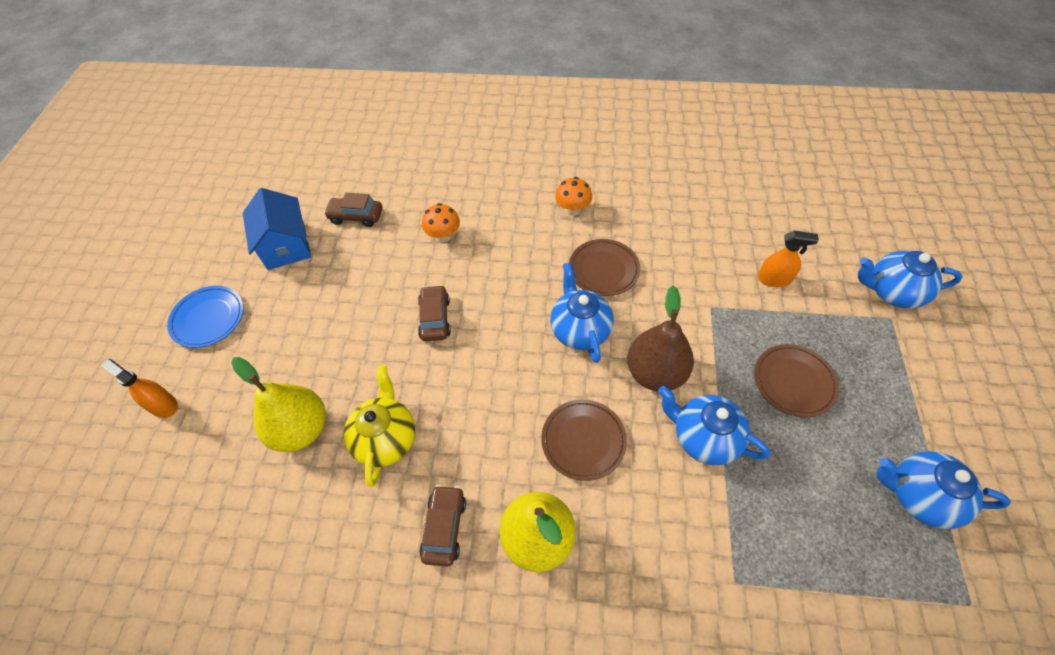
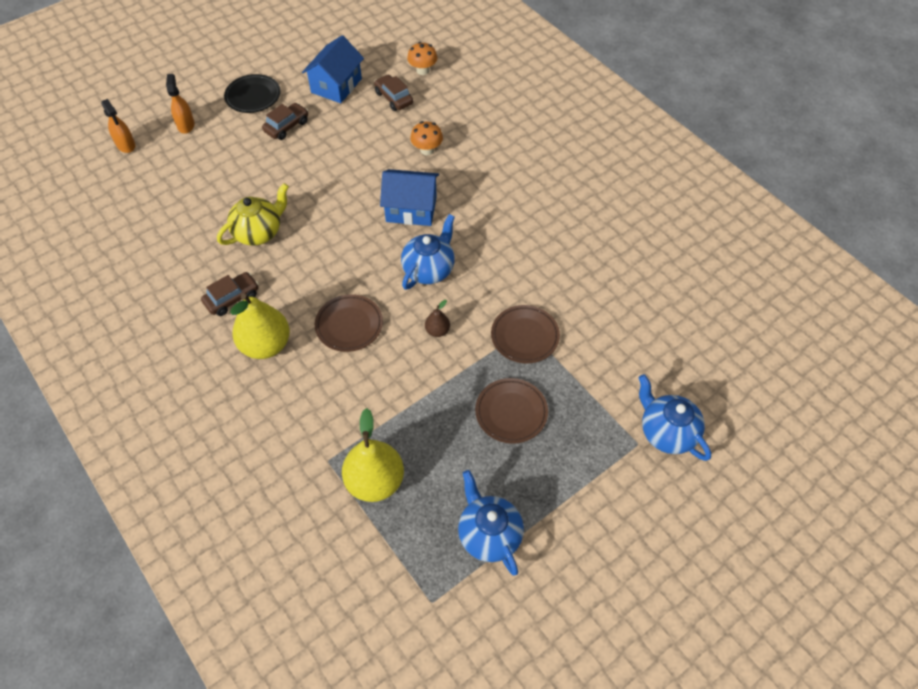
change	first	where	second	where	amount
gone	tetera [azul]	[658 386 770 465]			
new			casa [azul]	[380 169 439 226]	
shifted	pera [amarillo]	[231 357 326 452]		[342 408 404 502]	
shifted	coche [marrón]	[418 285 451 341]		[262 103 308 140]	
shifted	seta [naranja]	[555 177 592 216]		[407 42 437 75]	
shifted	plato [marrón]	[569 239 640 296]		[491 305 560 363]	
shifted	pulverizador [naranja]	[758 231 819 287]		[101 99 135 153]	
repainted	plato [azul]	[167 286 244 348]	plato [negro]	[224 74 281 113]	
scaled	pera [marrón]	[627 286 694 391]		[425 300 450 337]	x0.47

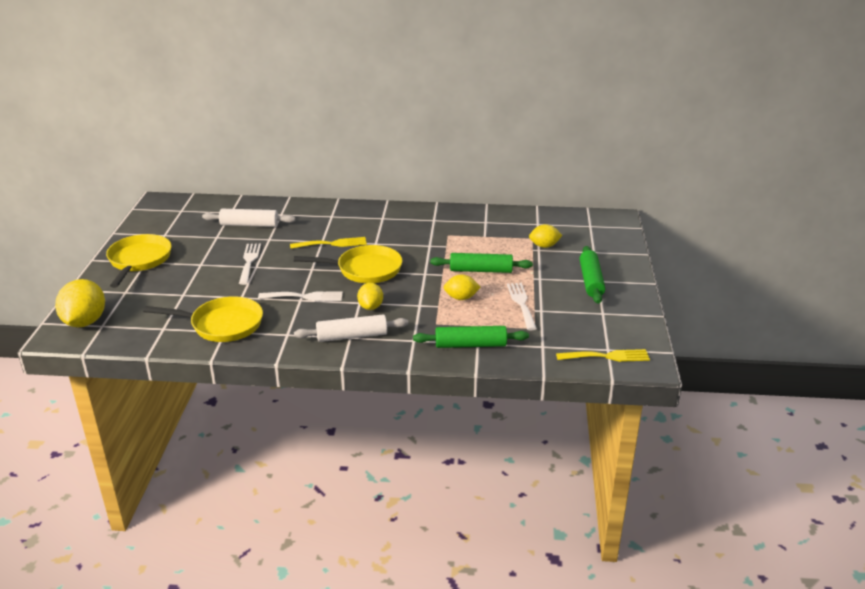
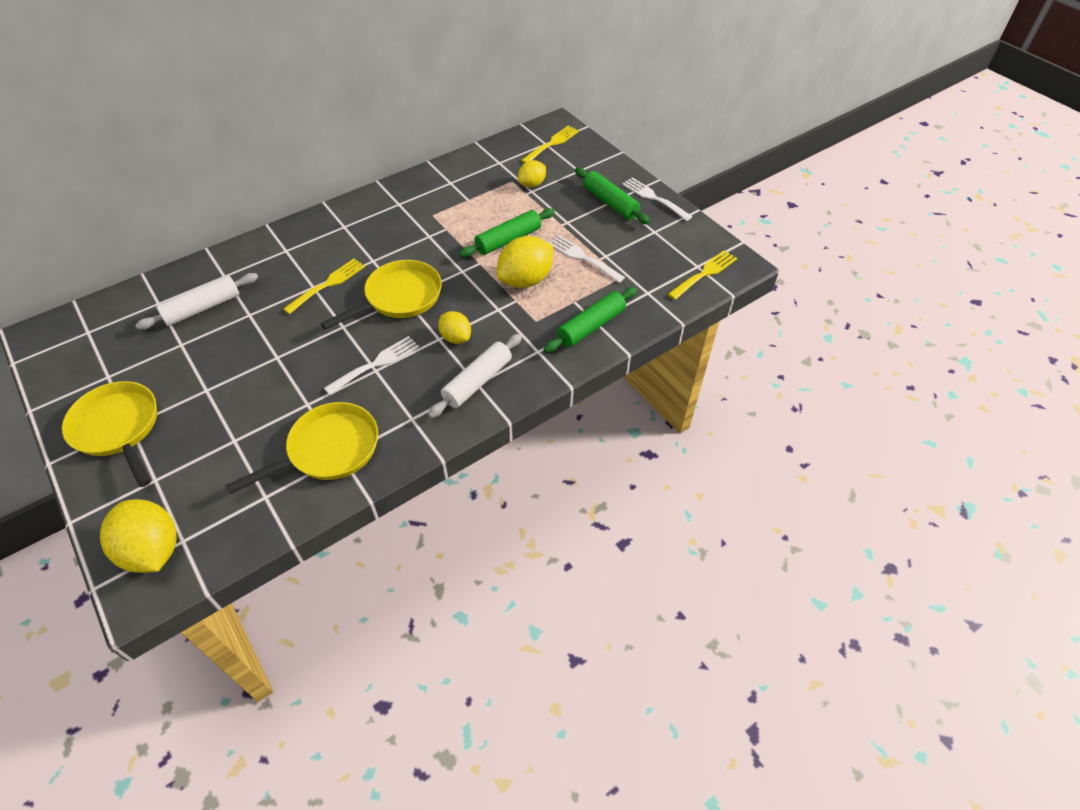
change	first	where	second	where	amount
new			tenedor [amarillo]	[521 126 579 163]	
shifted	tenedor [blanco]	[239 244 261 285]		[622 177 693 221]	
scaled	limón [amarillo]	[443 274 481 300]		[497 236 553 288]	x1.70

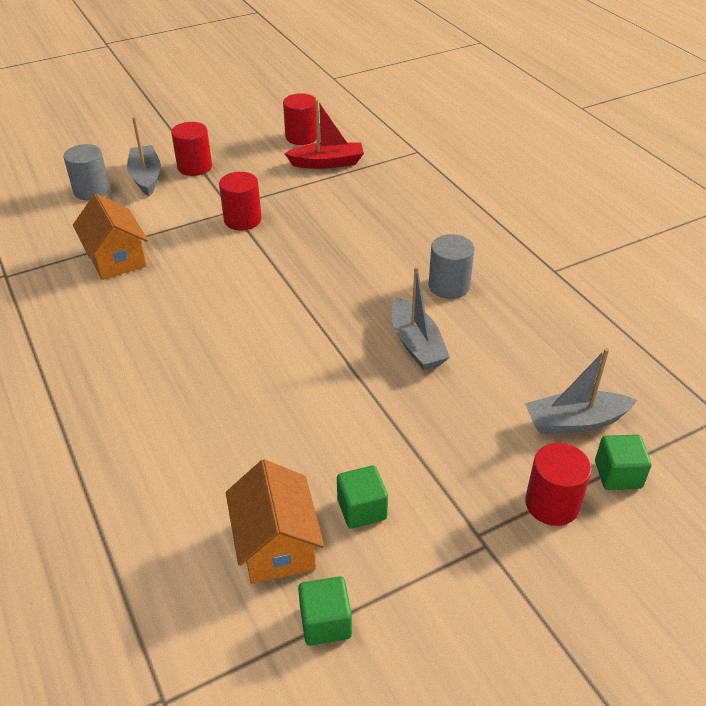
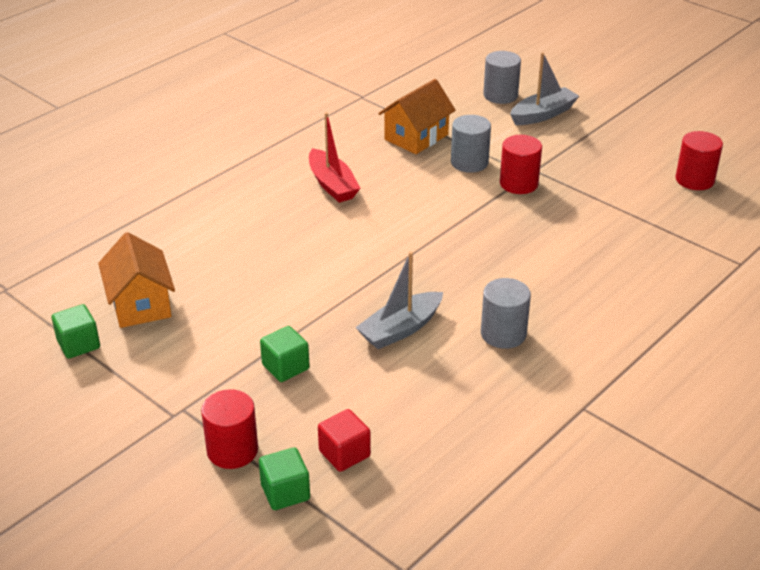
change	first	where	second	where	amount
gone	cilindro [rojo]	[171 122 212 176]			
new			cilindro [gris]	[451 115 491 173]	
shifted	barco [rojo]	[284 99 364 169]		[309 112 360 203]	
shifted	cubo [verde]	[337 465 388 529]		[260 326 310 382]	
swapped	barco [gris]	[525 348 637 434]	cubo [rojo]	[318 409 371 472]	
rotated	casa [naranja]	[226 459 324 584]		[98 232 175 328]	75 degrees counterclockwise

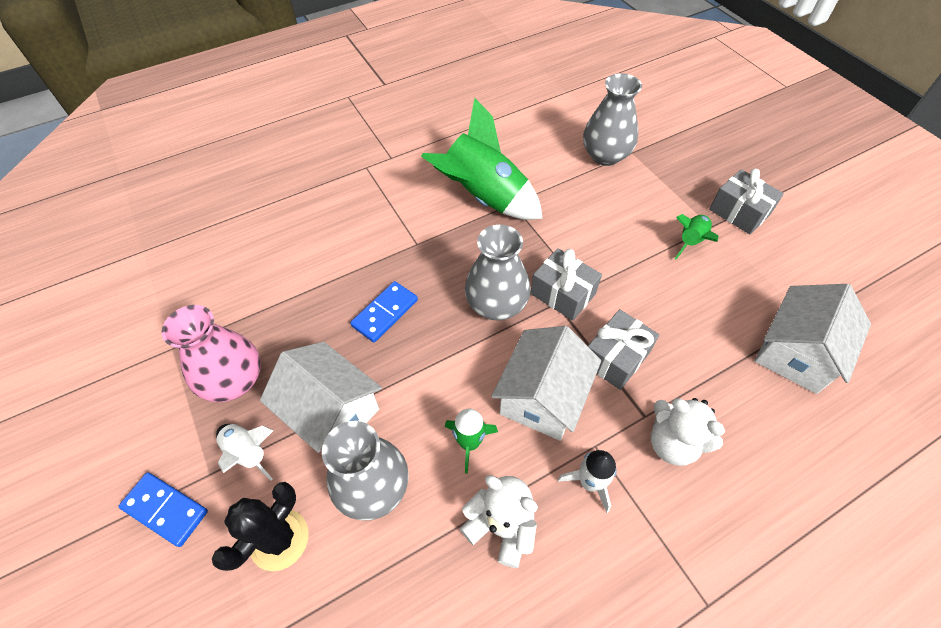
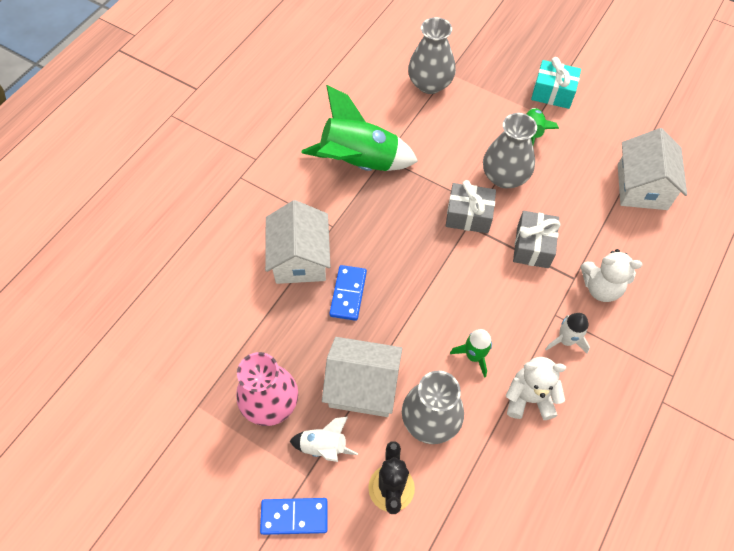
change	first	where	second	where	amount
shifted	florero [gris]	[465 225 531 321]		[483 113 537 188]	
shifted	casa [blanco]	[491 326 601 441]		[265 200 330 284]	
repainted	regalo [gris]	[709 169 784 234]	regalo [turquesa]	[531 57 581 109]	

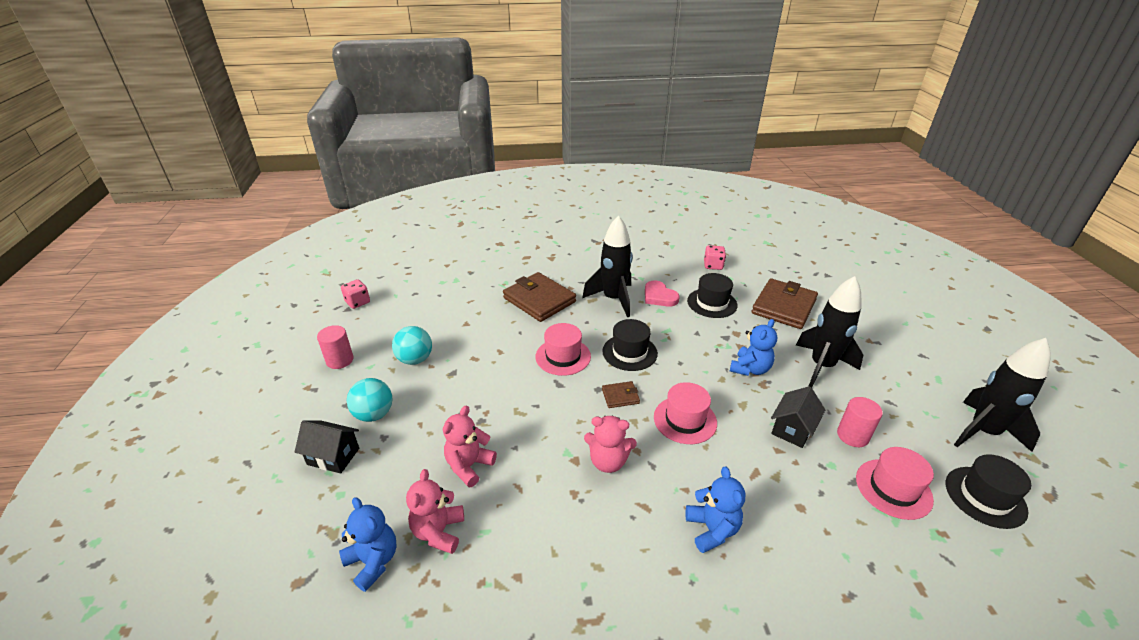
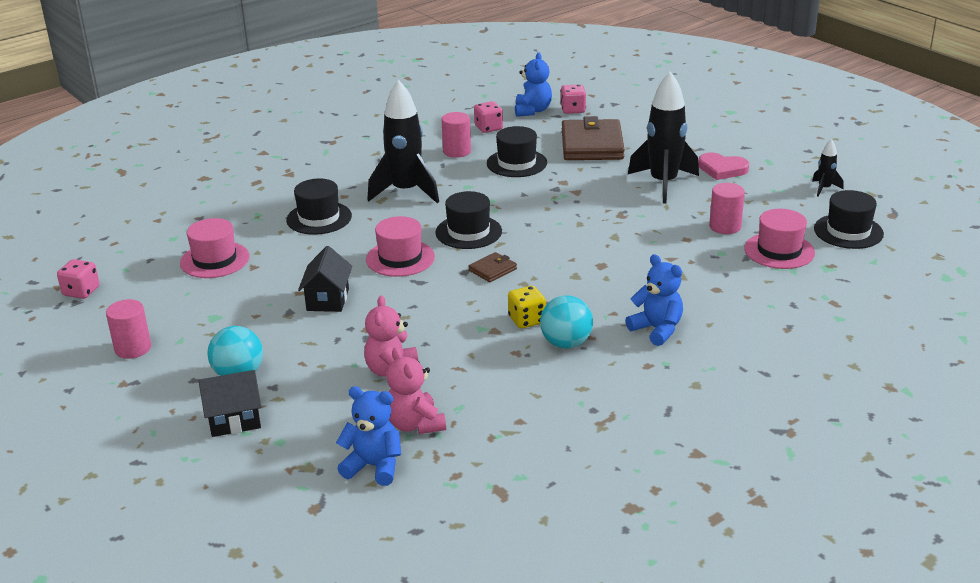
change	first	where	second	where	amount
new			cilindro [rosa]	[441 112 471 158]	
new			dado [rosa]	[560 84 586 114]	
shifted	pelota [turquesa]	[392 326 432 365]		[540 295 593 348]	
shifted	corazón [rosa]	[645 280 680 307]		[698 152 749 180]	
shifted	sombrero [rosa]	[654 382 717 444]		[180 218 249 278]	
shifted	osito [azul]	[730 319 777 376]		[515 52 552 117]	
shifted	casa [negro]	[771 386 825 448]		[298 246 352 312]	
swapped	cartera [marrón]	[503 272 576 322]	sombrero [negro]	[286 178 352 235]	
swapped	osito [rosa]	[584 416 637 473]	dado [amarillo]	[508 286 546 329]	
scaled	cohete [negro]	[954 338 1051 452]		[812 139 843 196]	x0.45

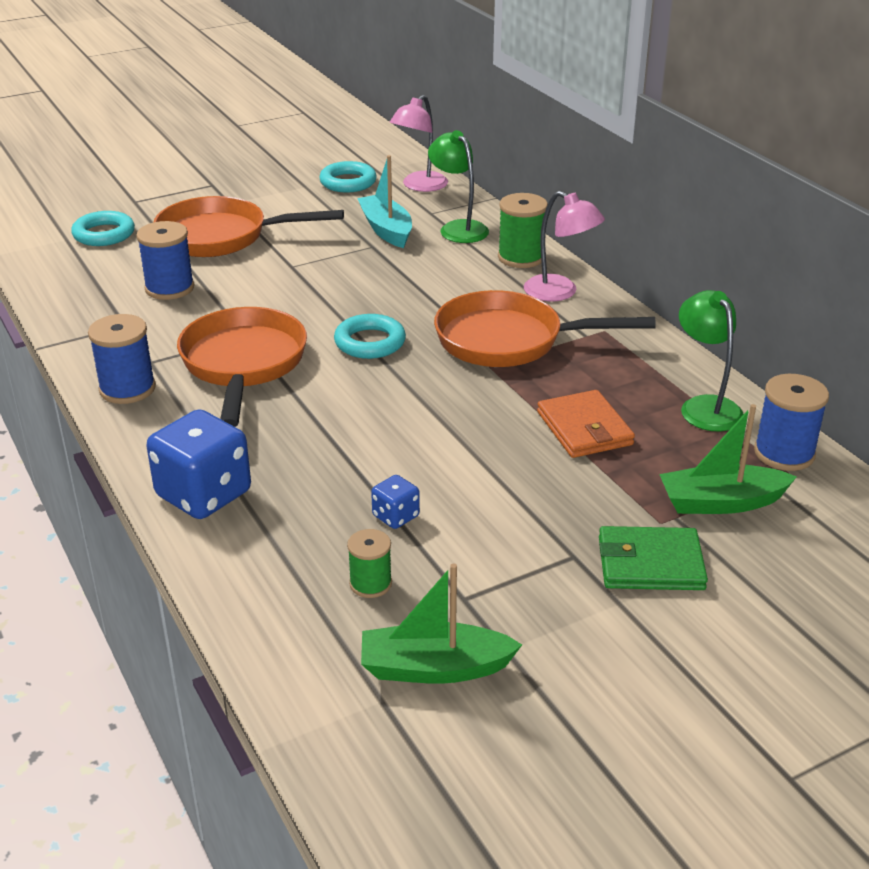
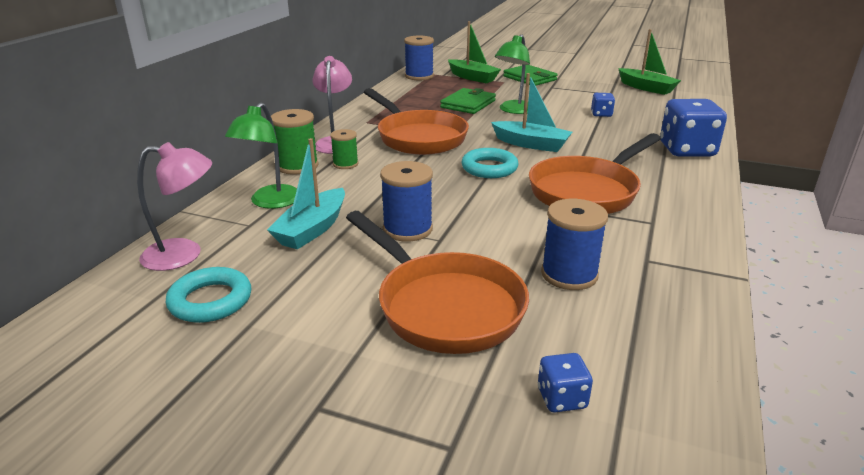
change	first	where	second	where	amount
new			barco [turquesa]	[491 73 572 152]	
shifted	carrete [azul]	[88 314 156 404]		[380 161 433 242]	
shifted	carrete [verde]	[347 529 392 598]		[330 129 358 169]	
shifted	lámpara [verde]	[679 290 744 432]		[495 35 530 114]	
swapped	anillo [turquesa]	[71 211 135 246]	dado [azul]	[538 353 593 412]	
repainted	cartera [naranja]	[537 390 635 458]	cartera [verde]	[440 88 496 114]	

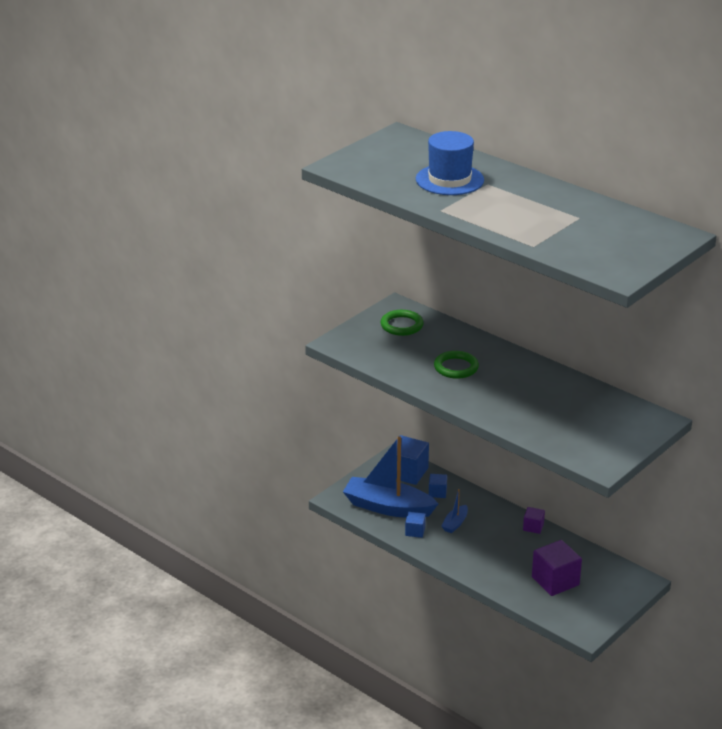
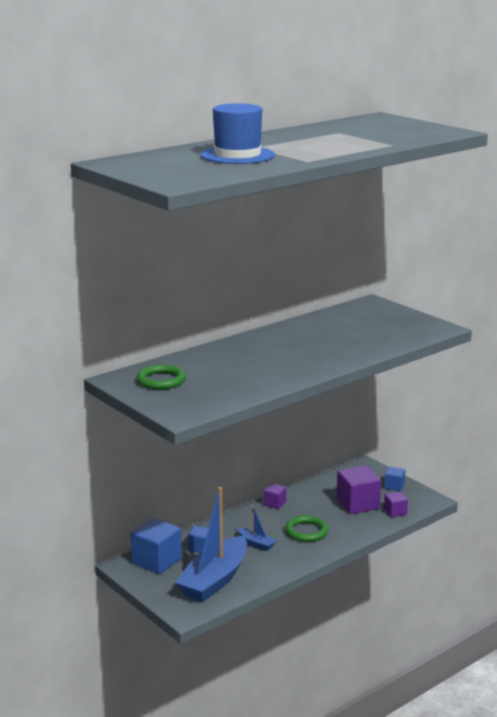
change	first	where	second	where	amount
new			cubo [morado]	[384 492 408 517]	
shifted	cubo [azul]	[405 512 426 538]		[384 467 405 491]	
shifted	anillo [verde]	[434 351 479 379]		[285 515 329 542]	

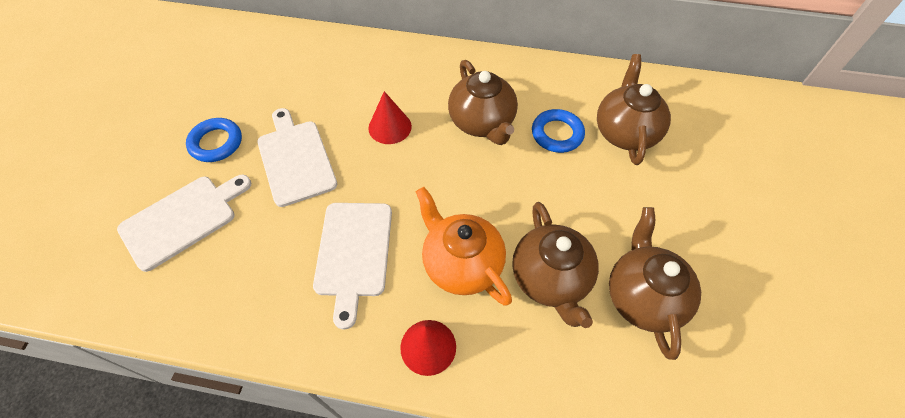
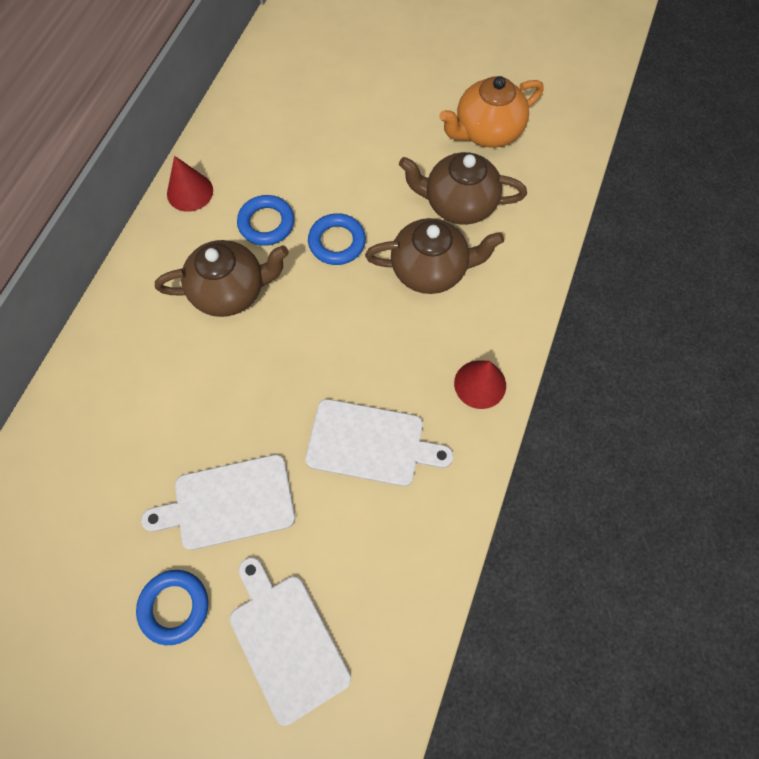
change	first	where	second	where	amount
gone	tetera [marrón]	[597 54 671 165]			
new			anillo [azul]	[308 213 366 265]	
shifted	cono [rojo]	[368 91 412 144]		[167 156 213 212]	
shifted	tetera [naranja]	[416 187 512 306]		[439 76 544 148]	

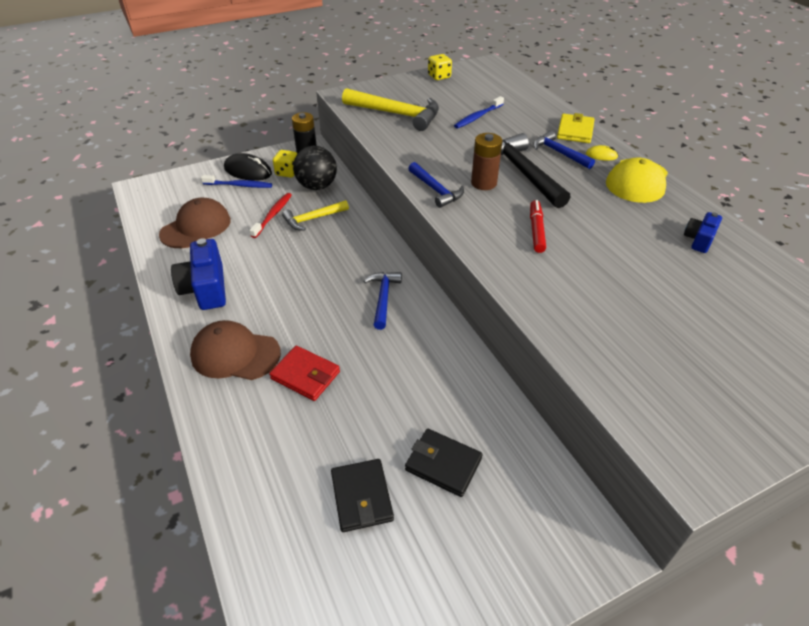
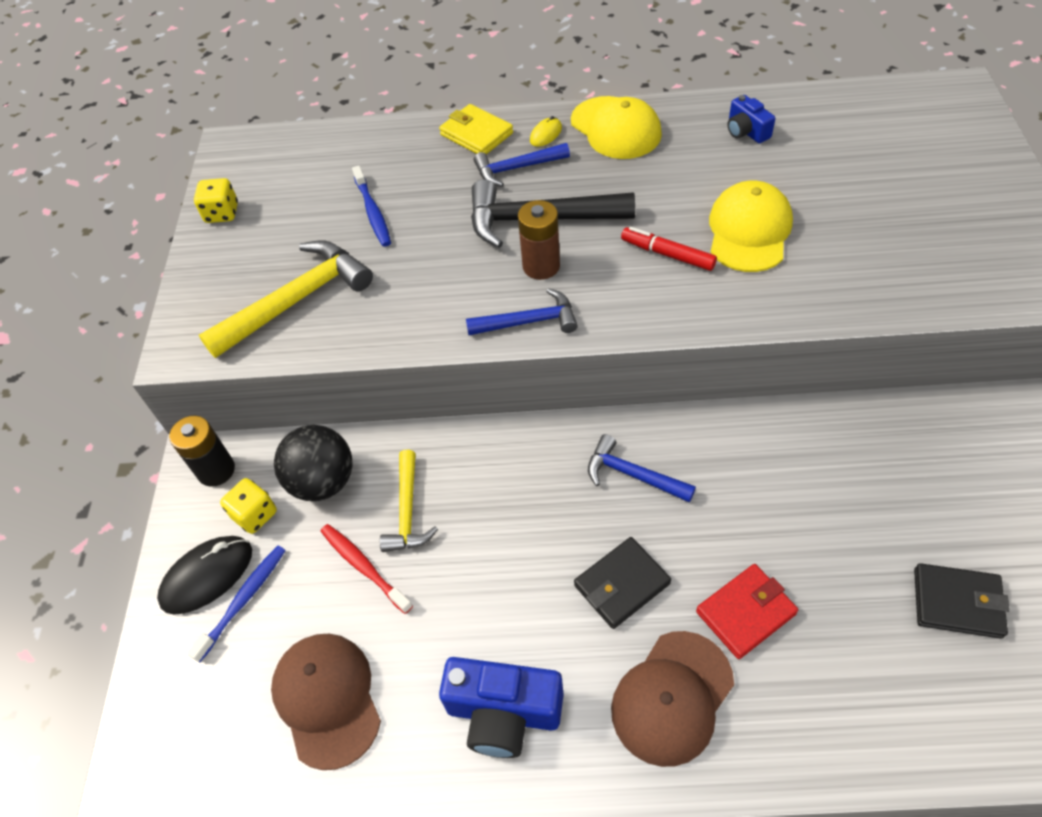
change	first	where	second	where	amount
new			gorra [amarillo]	[709 181 793 272]	
shifted	cartera [negro]	[405 429 482 497]		[574 537 671 629]	

